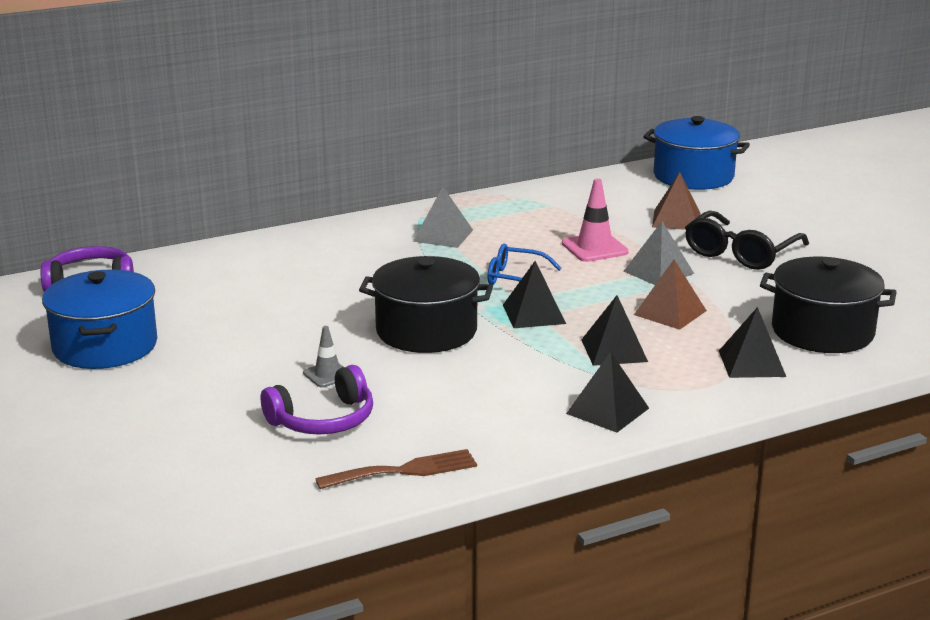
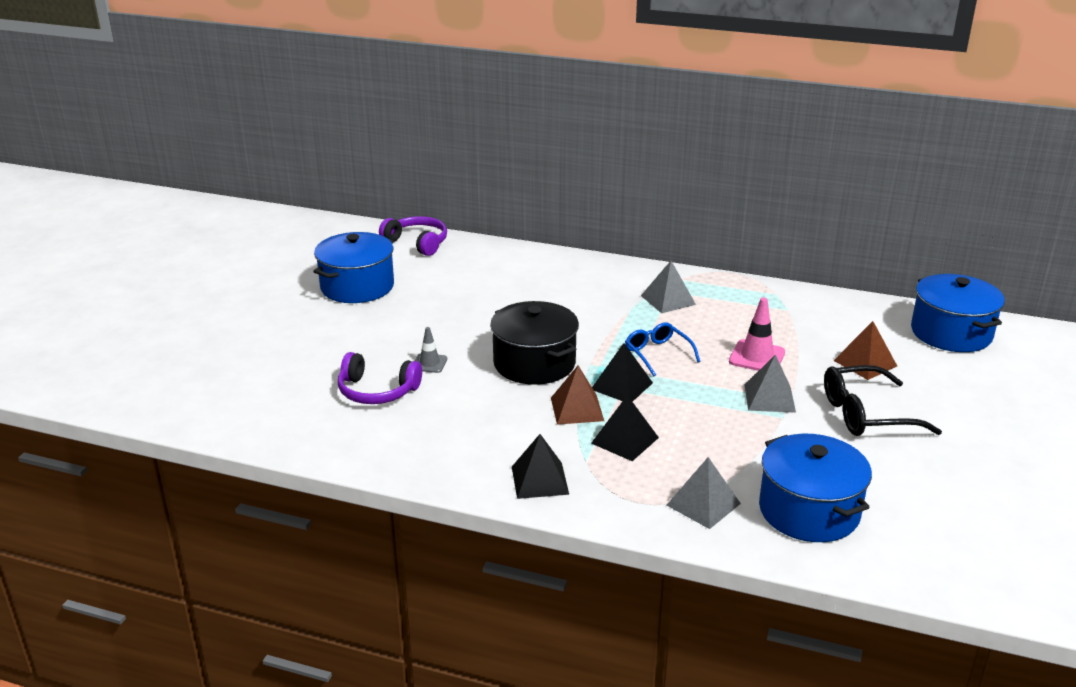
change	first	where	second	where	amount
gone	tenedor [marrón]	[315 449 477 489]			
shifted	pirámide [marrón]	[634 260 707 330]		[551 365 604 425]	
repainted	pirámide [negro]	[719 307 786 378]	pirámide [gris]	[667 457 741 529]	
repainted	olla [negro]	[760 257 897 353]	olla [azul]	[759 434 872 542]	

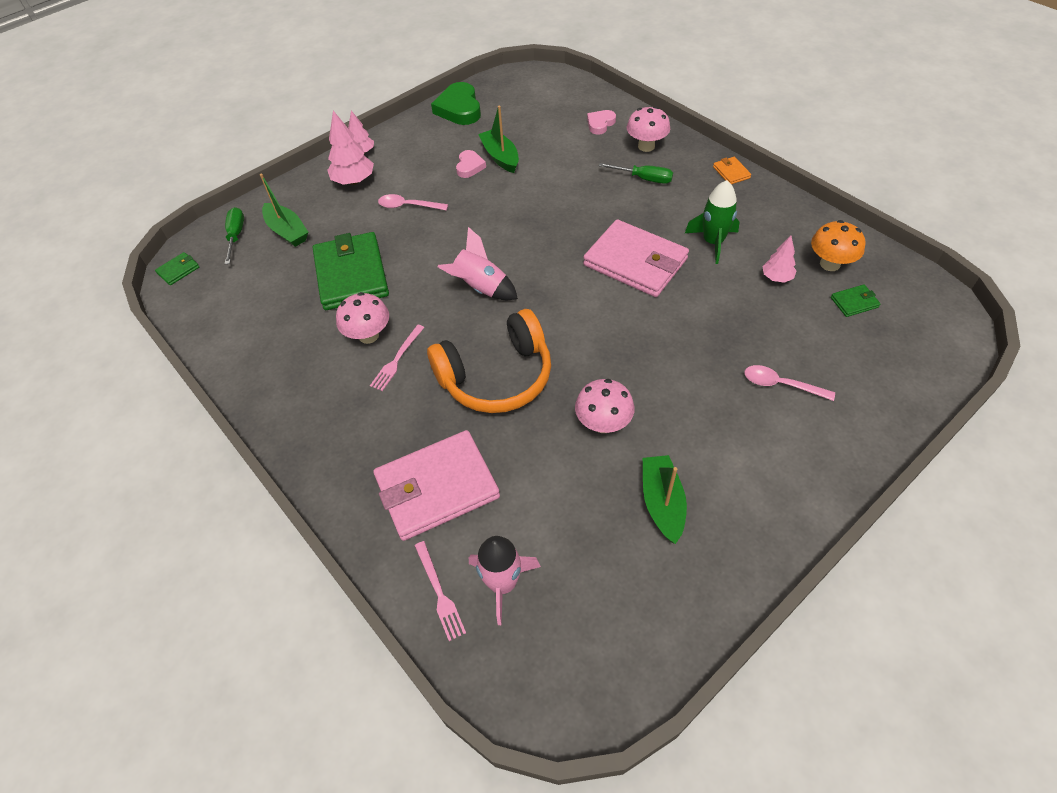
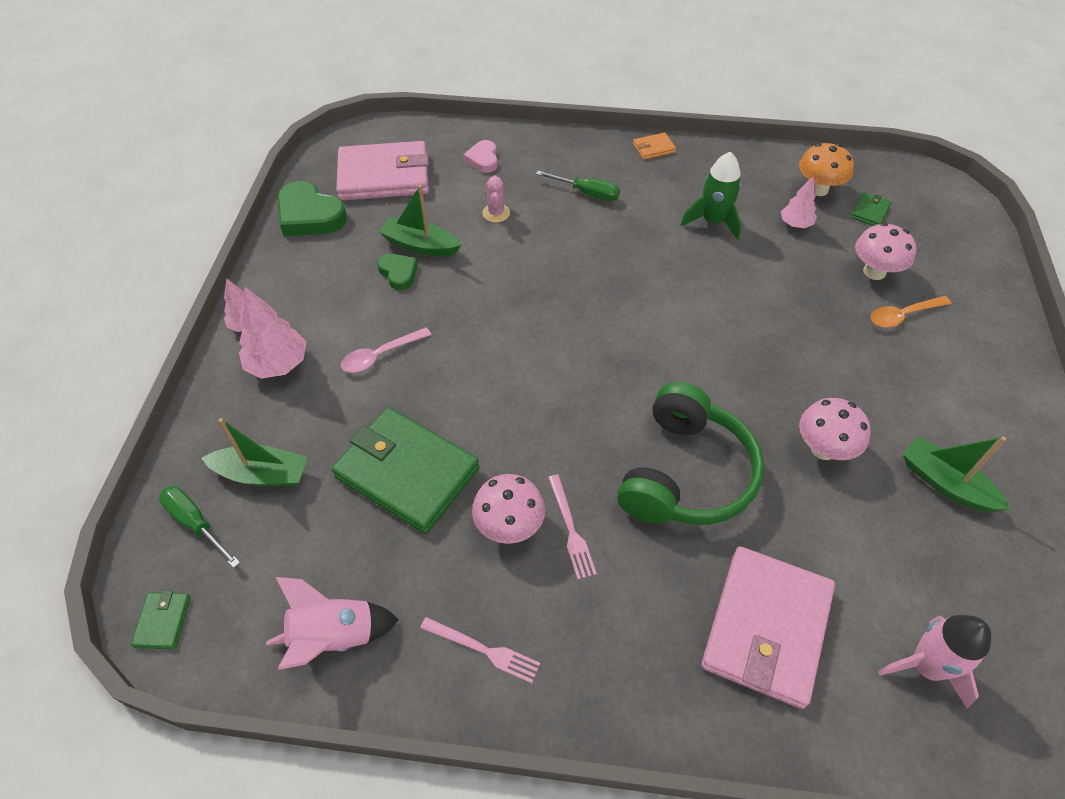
change	first	where	second	where	amount
new			cactus [rosa]	[482 175 510 222]	
shifted	tenedor [rosa]	[415 541 466 641]		[420 617 540 683]	
shifted	cohete [rosa]	[437 227 518 300]		[266 577 399 670]	
shifted	cartera [rosa]	[583 219 689 297]		[336 141 429 201]	
shifted	seta [rosa]	[627 106 670 152]		[855 223 916 280]	
repainted	auriculares [naranja]	[427 309 551 413]	auriculares [verde]	[617 382 764 525]	
repainted	corazón [rosa]	[456 150 486 178]	corazón [verde]	[377 254 418 290]	
repainted	cuchara [rosa]	[744 365 835 401]	cuchara [naranja]	[871 296 951 327]	
rotated	destornillador [verde]	[599 163 673 184]		[536 171 620 201]	45 degrees clockwise
rotated	cartera [naranja]	[713 157 751 184]		[633 132 676 160]	45 degrees counterclockwise

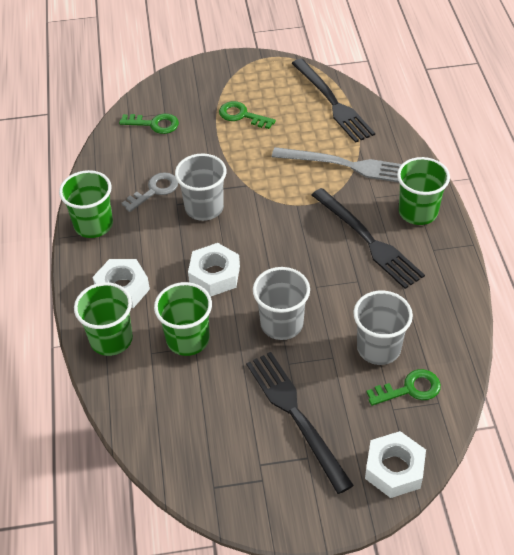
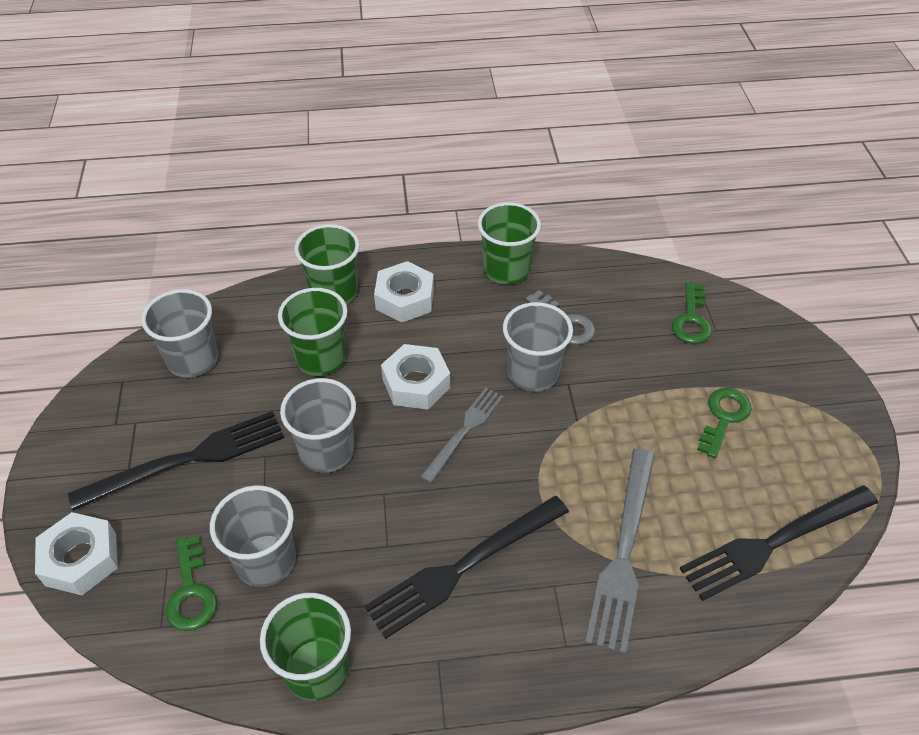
change	first	where	second	where	amount
new			vaso [gris]	[141 289 218 378]	
new			tenedor [gris]	[420 388 503 483]	
shifted	vaso [verde]	[397 157 450 225]		[260 593 351 701]	

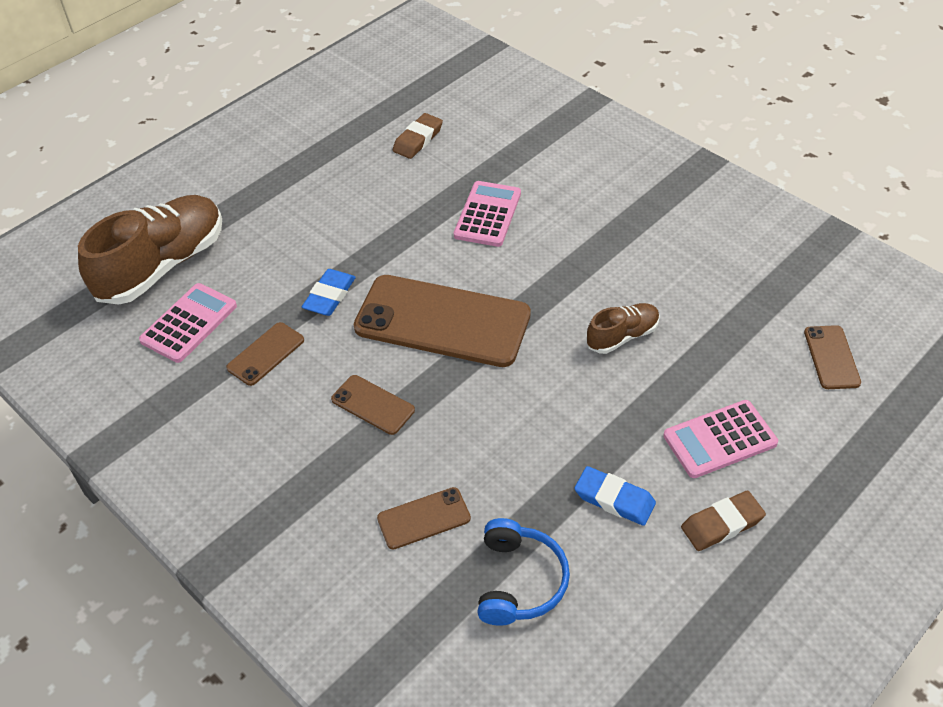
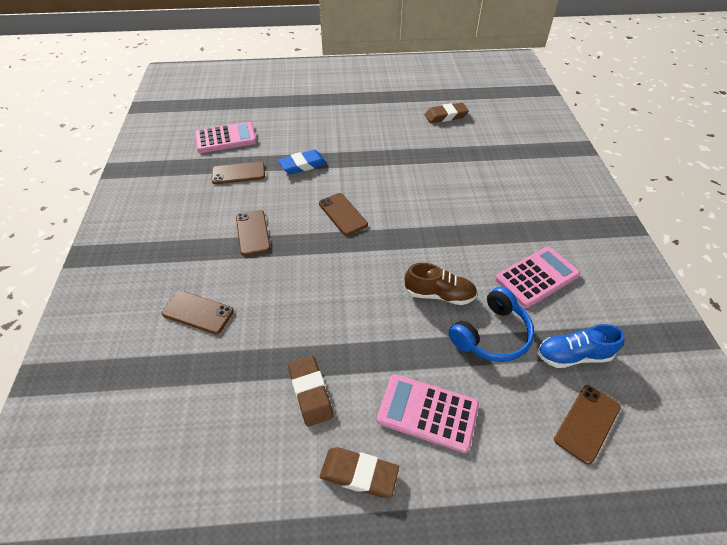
change	first	where	second	where	amount
gone	zapato [marrón]	[78 195 222 305]			
new			zapato [azul]	[537 324 625 368]	
shifted	calculadora [rosa]	[454 181 521 247]		[495 247 580 308]	
shifted	auriculares [azul]	[477 518 570 626]		[449 286 534 362]	
repainted	goma de borrar [azul]	[574 466 656 526]	goma de borrar [marrón]	[288 356 333 427]	
scaled	móvil [marrón]	[354 275 531 367]		[319 193 368 236]	x0.46

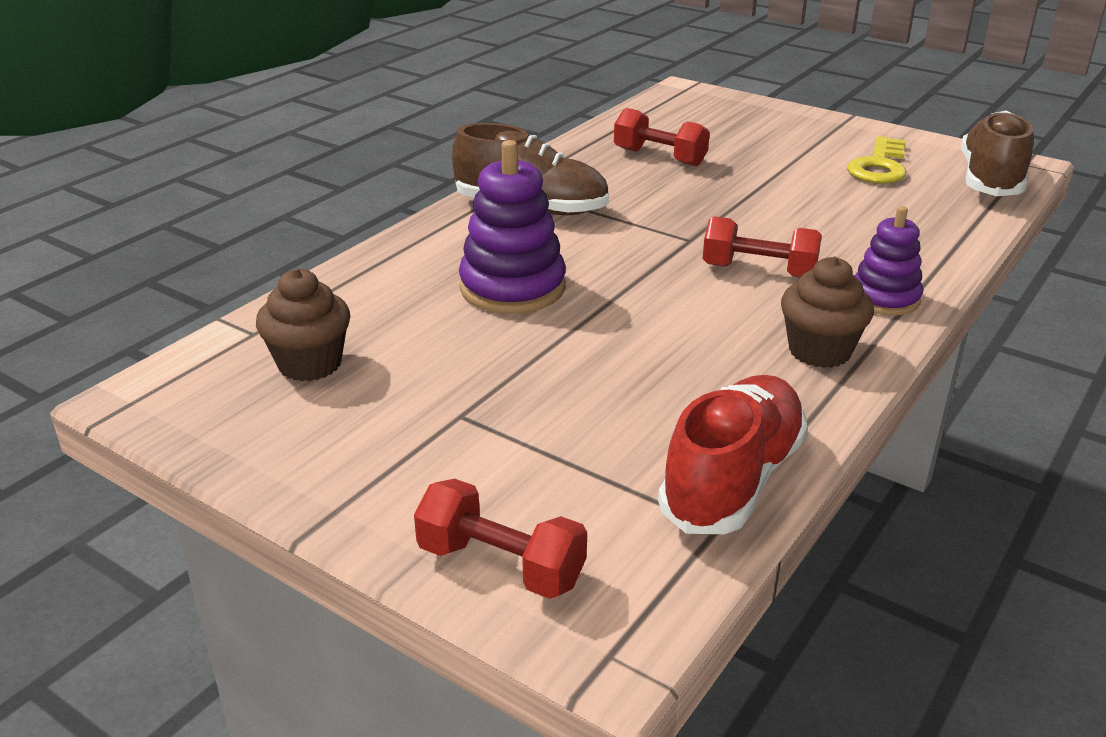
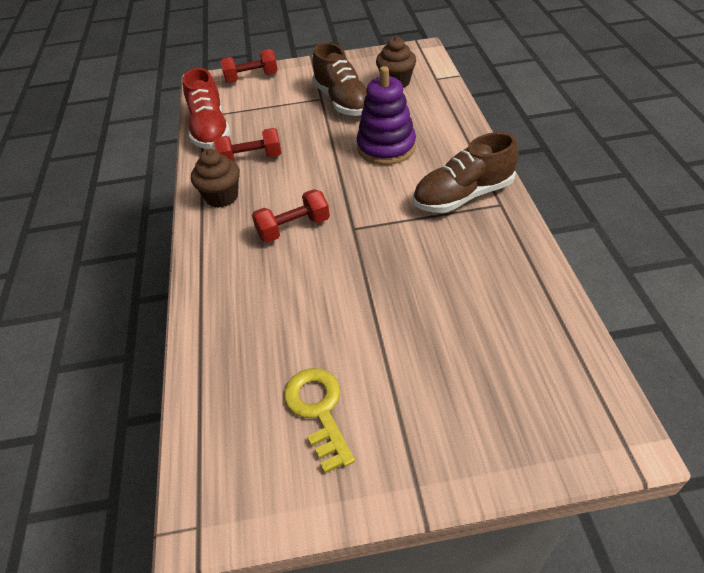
change	first	where	second	where	amount
gone	juguete apilable [morado]	[855 206 923 316]			
shifted	mancuerna [rojo]	[614 108 710 166]		[214 128 281 161]	
shifted	zapato [marrón]	[961 111 1033 196]		[312 43 367 116]	

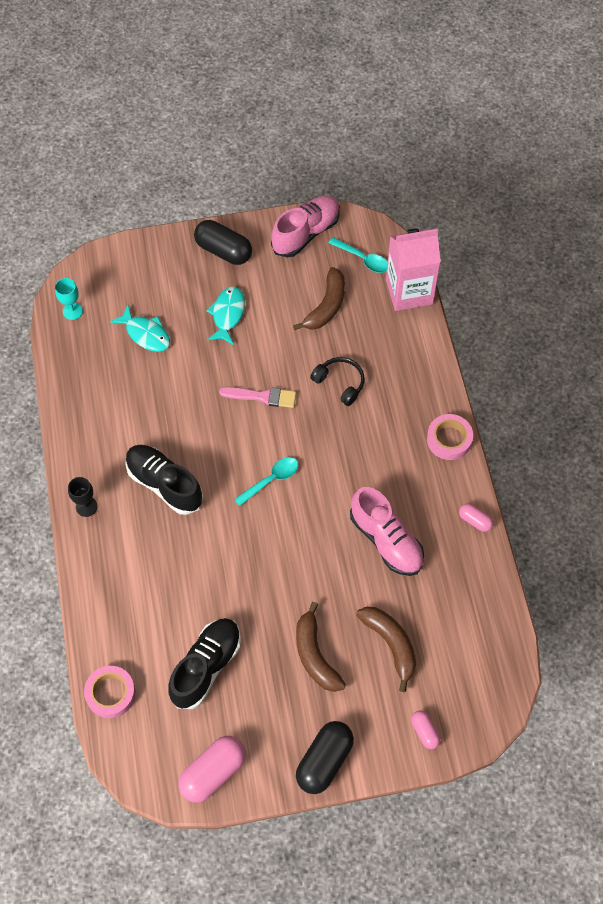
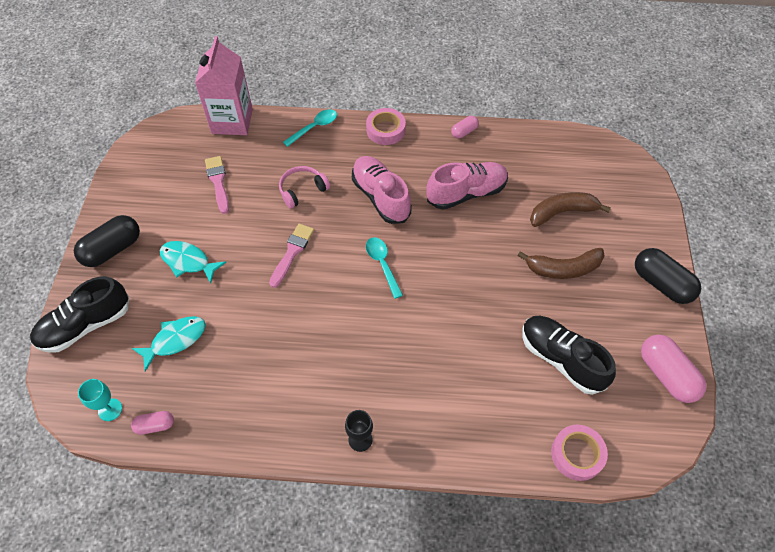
change	first	where	second	where	amount
shifted	zapato [negro]	[125 445 203 515]		[30 276 129 353]	
shifted	zapato [rosa]	[271 196 340 258]		[352 156 412 224]	
shifted	cuchara [turquesa]	[329 237 388 273]		[283 109 337 147]	
shifted	cápsula [rosa]	[411 711 441 749]		[131 411 174 435]	
swapped	plátano [marrón]	[293 267 345 330]	pincel [rosa]	[205 156 229 214]	
repainted	auriculares [negro]	[310 357 365 406]	auriculares [rosa]	[279 166 330 209]	

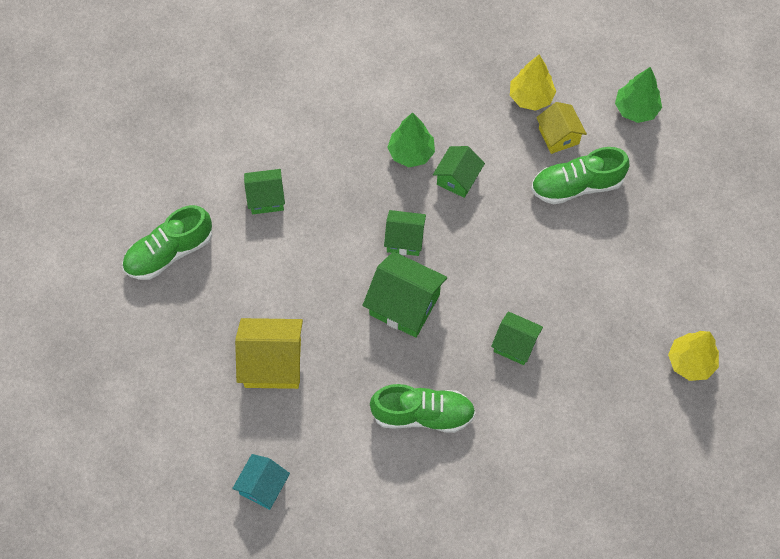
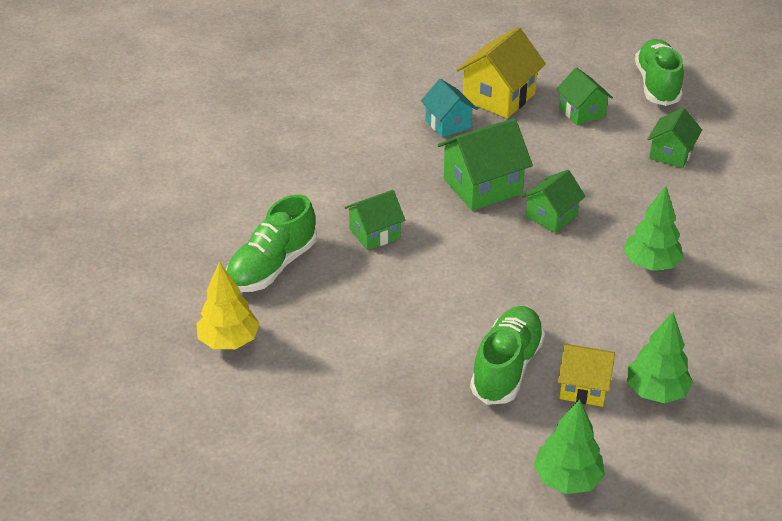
change	first	where	second	where	amount
shifted	casa [turquesa]	[232 454 290 510]		[421 79 477 137]	
shifted	zapato [verde]	[370 384 476 433]		[226 194 317 292]	
shifted	casa [verde]	[433 146 485 198]		[556 67 613 125]	
repainted	árbol [amarillo]	[510 55 556 111]	árbol [verde]	[627 312 693 403]	

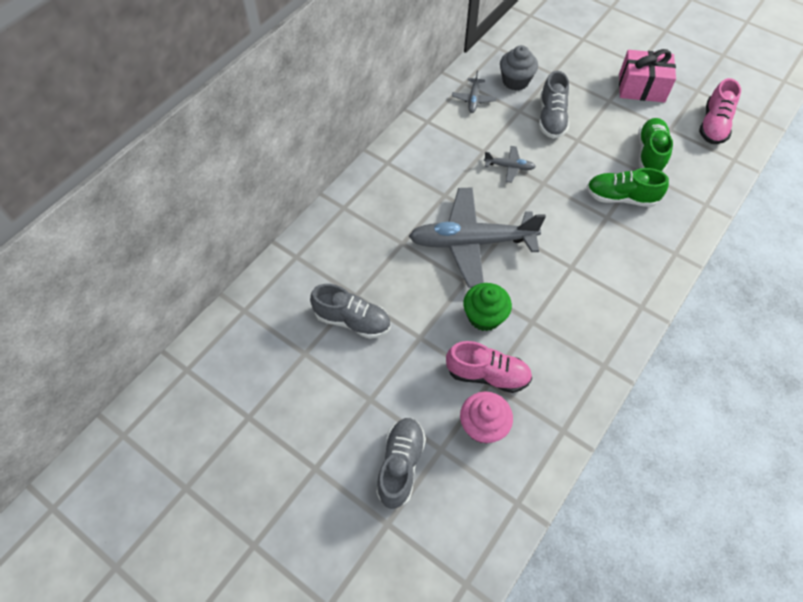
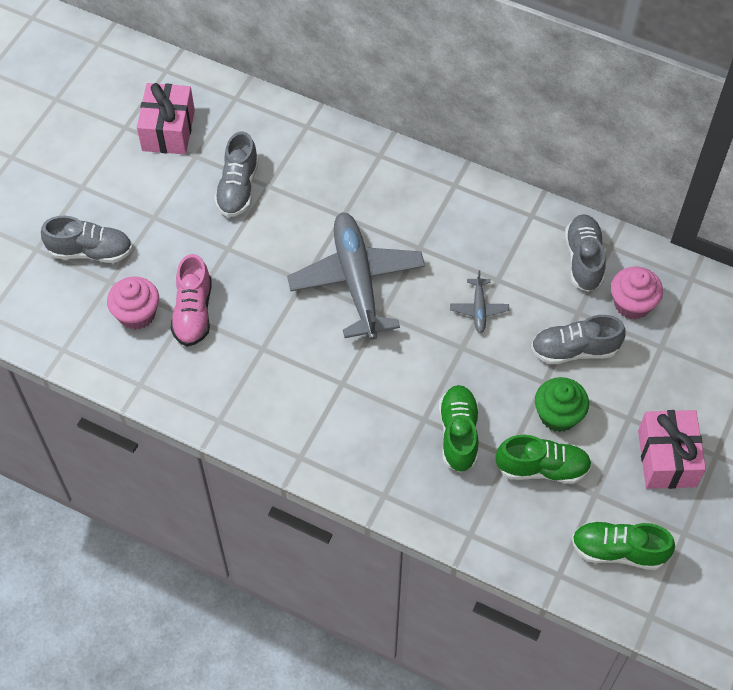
change	first	where	second	where	amount
new			regalo [rosa]	[137 83 195 154]	
shifted	magdalena [verde]	[463 283 512 331]		[535 377 589 432]	
swapped	avión [gris]	[452 70 496 113]	zapato [gris]	[565 214 606 292]	
repainted	magdalena [gris]	[500 45 538 91]	magdalena [rosa]	[611 266 663 319]	
repainted	zapato [rosa]	[699 78 741 144]	zapato [verde]	[572 521 675 570]	

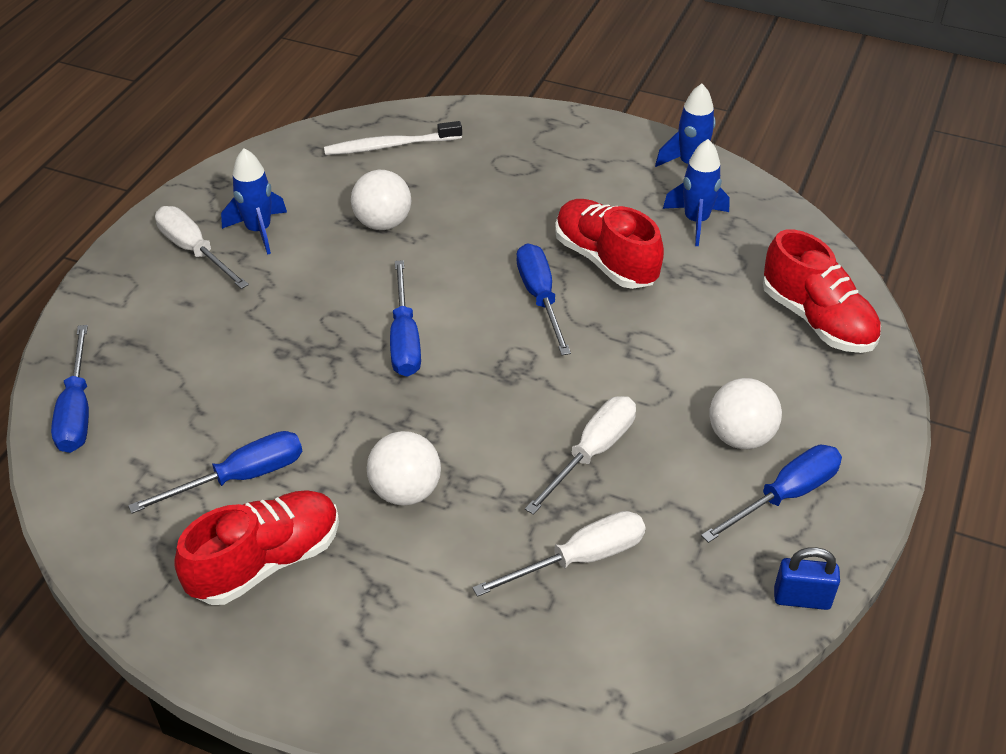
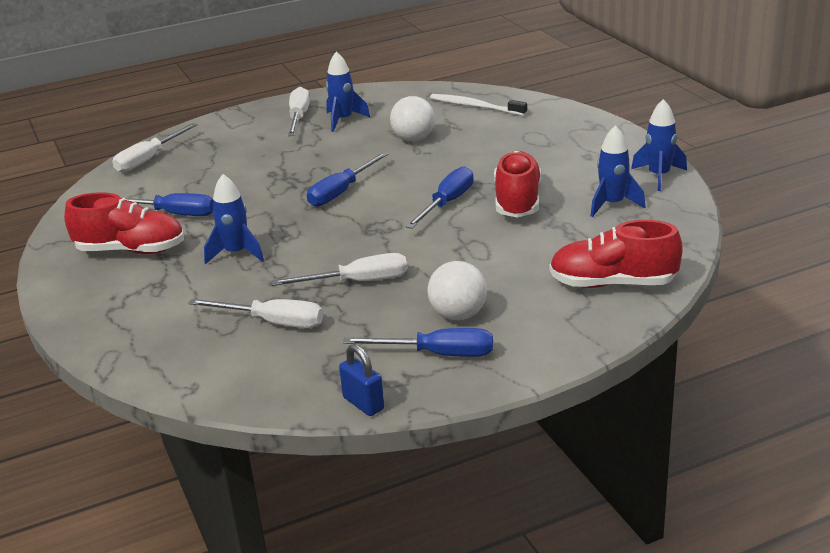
change	first	where	second	where	amount
swapped	pelota [blanco]	[367 431 441 506]	cohete [azul]	[204 174 264 264]	
repainted	destornillador [azul]	[51 325 89 453]	destornillador [blanco]	[112 123 197 173]	
rotated	zapato [rojo]	[763 229 881 353]		[550 220 683 288]	90 degrees clockwise

